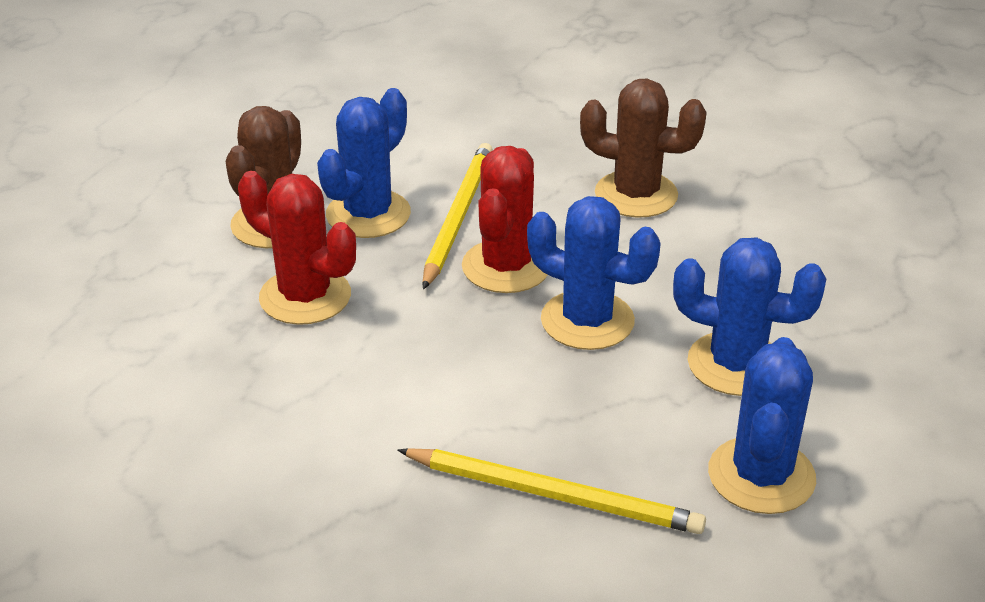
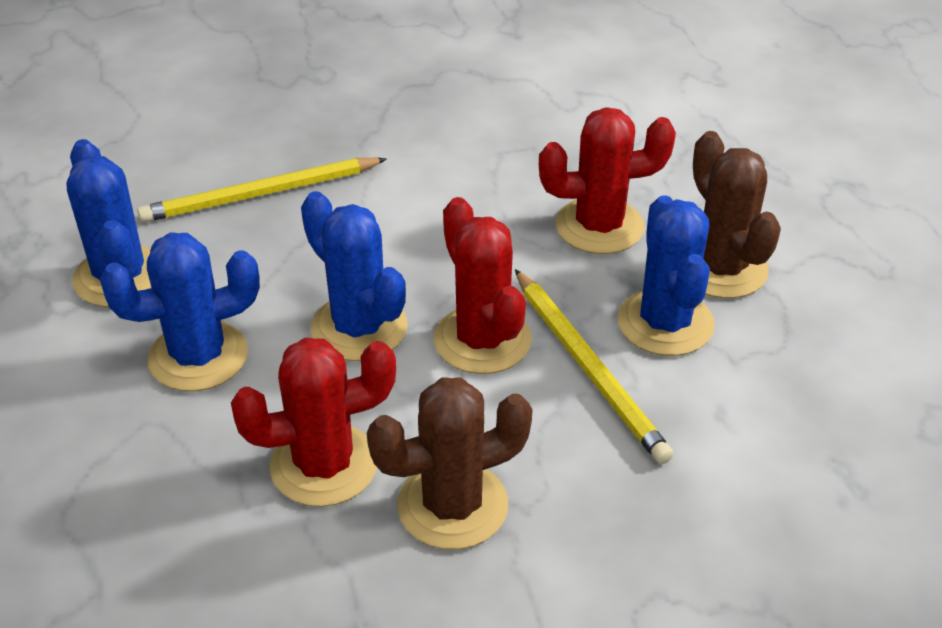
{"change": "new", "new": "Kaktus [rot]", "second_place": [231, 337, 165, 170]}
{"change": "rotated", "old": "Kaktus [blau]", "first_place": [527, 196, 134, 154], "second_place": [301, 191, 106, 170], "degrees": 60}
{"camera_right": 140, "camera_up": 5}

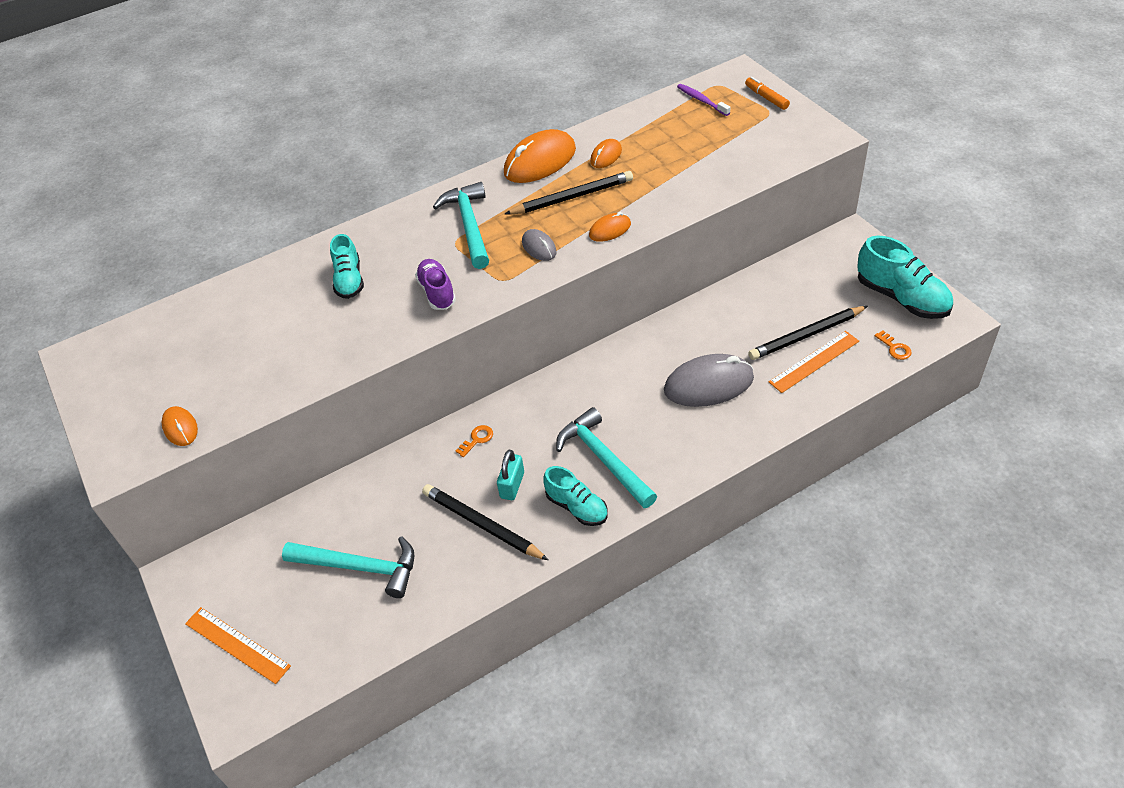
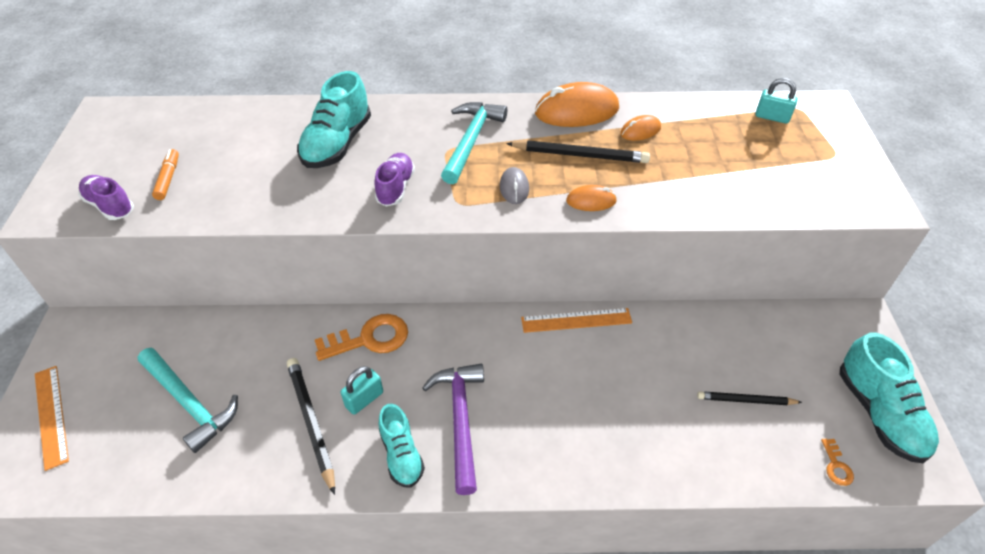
{"change": "swapped", "old": "Computermaus [orange]", "new": "Schuh [lila]", "first_place": [162, 406, 36, 40], "second_place": [78, 175, 56, 45]}
{"change": "shifted", "old": "Filzstift [orange]", "first_place": [745, 77, 45, 33], "second_place": [152, 149, 27, 51]}
{"change": "scaled", "old": "Schuh [türkis]", "first_place": [330, 234, 34, 65], "second_place": [297, 71, 74, 97], "factor": 1.6}
{"change": "scaled", "old": "Schlüssel [orange]", "first_place": [455, 425, 38, 32], "second_place": [315, 314, 93, 47], "factor": 2.11}
{"change": "repainted", "old": "Hammer [türkis]", "new": "Hammer [lila]", "first_place": [556, 407, 101, 101], "second_place": [422, 364, 62, 131]}
{"change": "shifted", "old": "Lineal [orange]", "first_place": [769, 331, 90, 62], "second_place": [521, 308, 111, 25]}
{"change": "scaled", "old": "Bleistift [schwarz]", "first_place": [748, 306, 120, 54], "second_place": [697, 391, 105, 14], "factor": 0.65}
{"change": "swapped", "old": "Zahnbürste [lila]", "new": "Vorhängeschloss [türkis]", "first_place": [677, 84, 53, 32], "second_place": [755, 78, 43, 46]}
{"change": "gone", "old": "Computermaus [grau]", "first_place": [664, 354, 90, 53]}
{"camera_right": 25, "camera_up": 0}

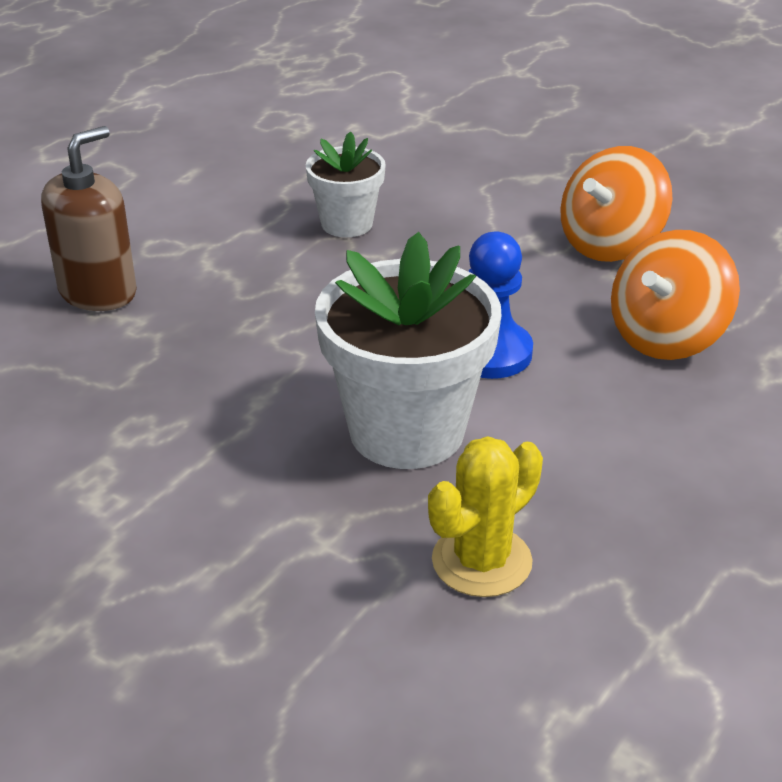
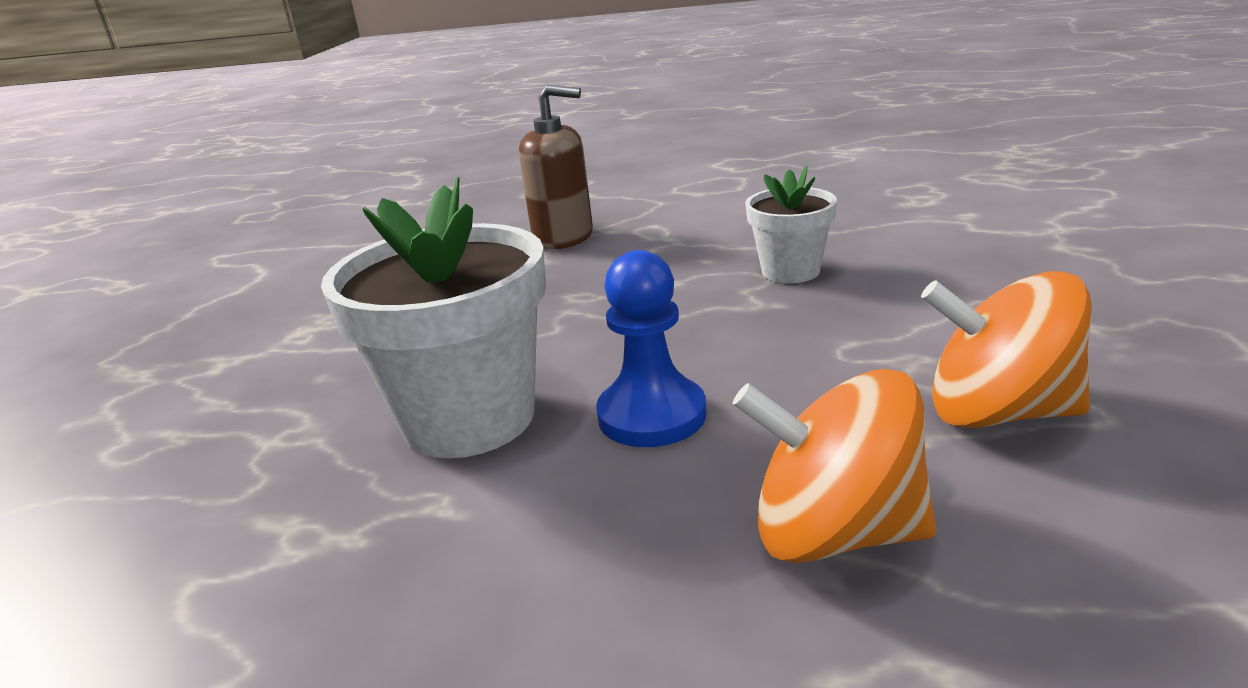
{"change": "gone", "old": "Kaktus [gelb]", "first_place": [428, 436, 115, 161]}
{"camera_right": 65, "camera_up": -10}

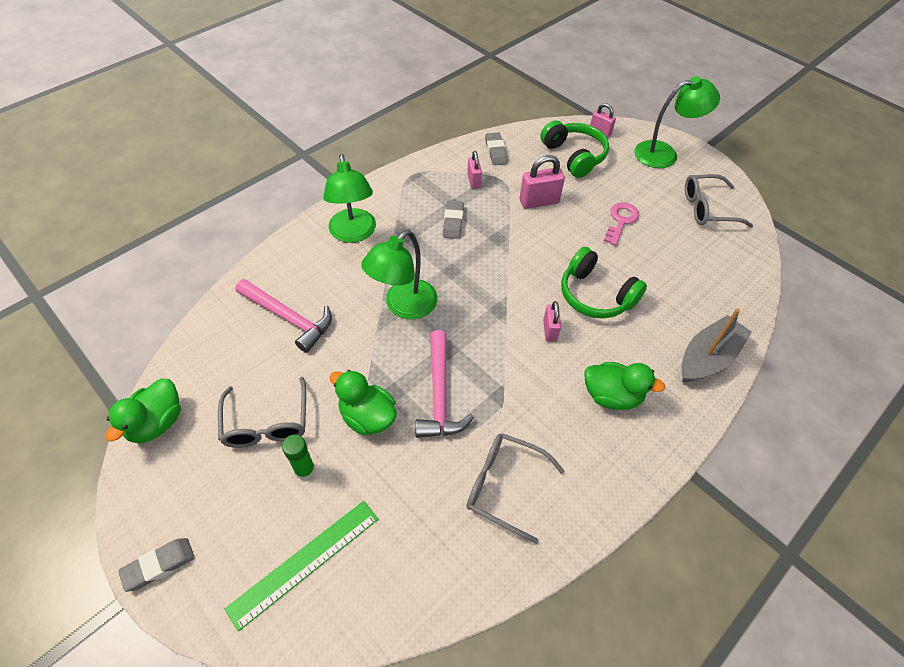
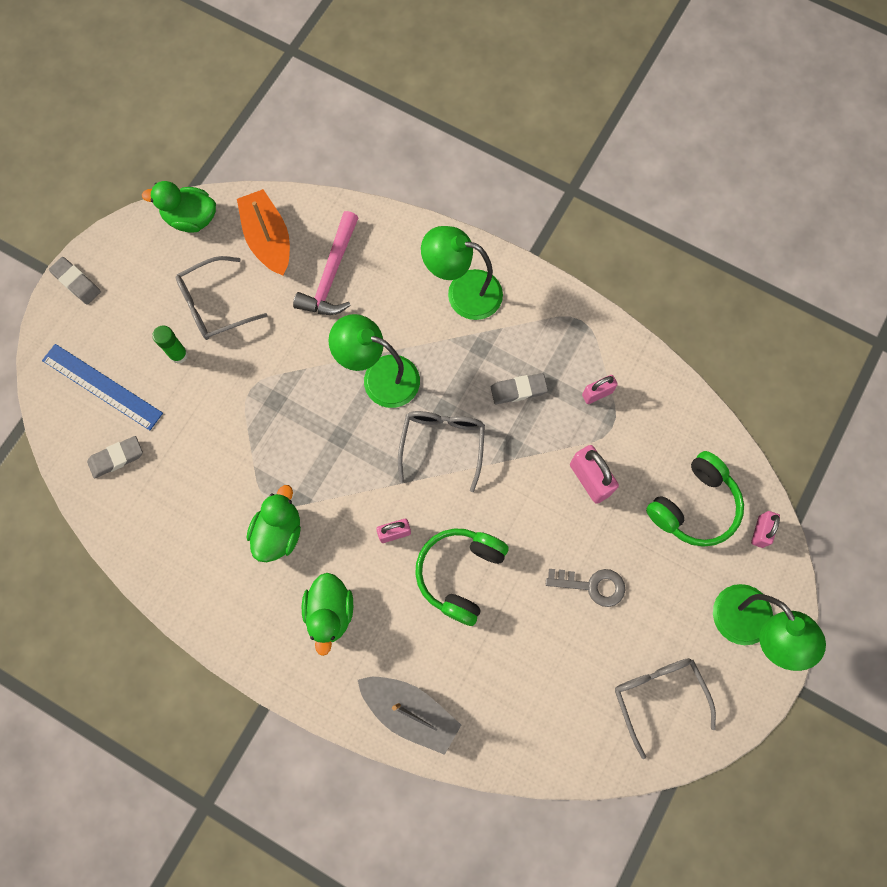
{"change": "repainted", "old": "Lineal [grün]", "new": "Lineal [blau]", "first_place": [225, 501, 153, 130], "second_place": [42, 344, 121, 86]}
{"change": "shifted", "old": "Radiergummi [grau]", "first_place": [485, 132, 23, 33], "second_place": [87, 436, 56, 42]}
{"change": "new", "new": "Boot [orange]", "second_place": [237, 189, 53, 86]}
{"change": "shifted", "old": "Ente [grün]", "first_place": [330, 370, 67, 66], "second_place": [247, 485, 54, 77]}
{"change": "shifted", "old": "Brille [grau]", "first_place": [467, 433, 97, 111], "second_place": [398, 411, 87, 81]}
{"change": "rotated", "old": "Lampe [grün]", "first_place": [323, 154, 53, 89], "second_place": [421, 226, 82, 94], "degrees": 45}
{"change": "repainted", "old": "Schlüssel [rosa]", "new": "Schlüssel [grau]", "first_place": [604, 202, 35, 44], "second_place": [546, 569, 79, 38]}
{"change": "gone", "old": "Hammer [rosa]", "first_place": [415, 330, 59, 108]}
{"camera_right": 75, "camera_up": 20}

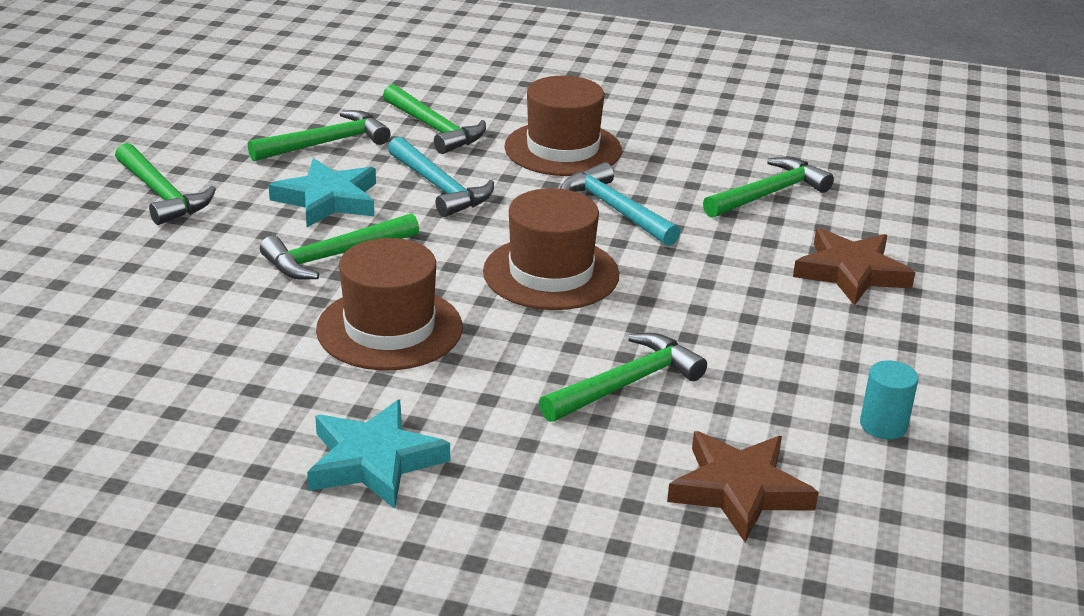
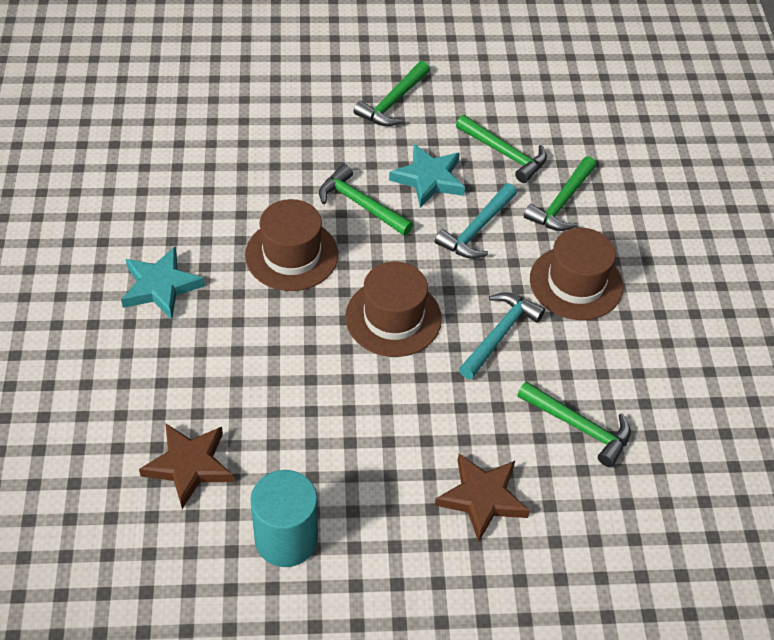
{"change": "scaled", "old": "Vollzylinder [türkis]", "first_place": [860, 360, 58, 79], "second_place": [250, 470, 68, 97], "factor": 1.91}
{"change": "gone", "old": "Hammer [grün]", "first_place": [539, 333, 168, 89]}
{"camera_right": 70, "camera_up": 20}

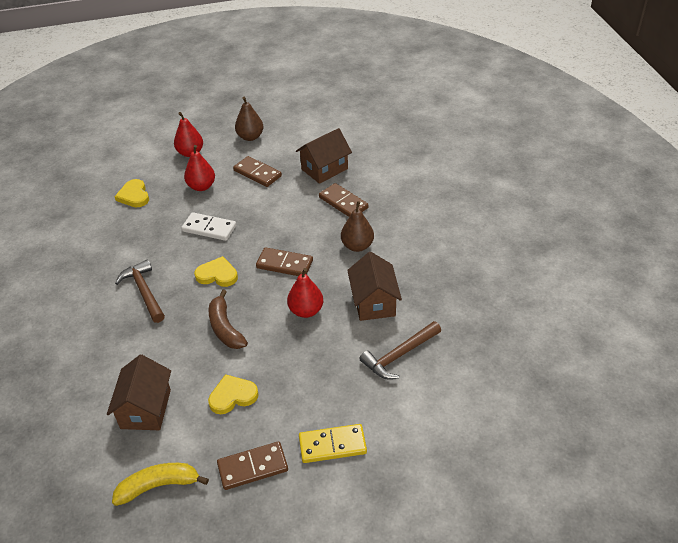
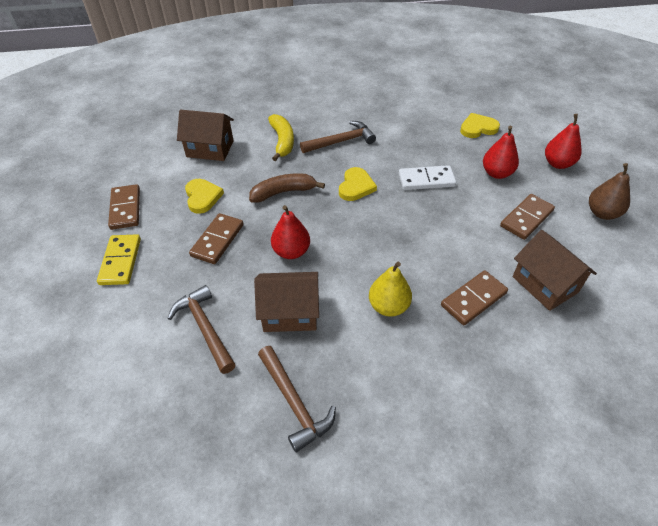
{"change": "shifted", "old": "Dominostein [braun]", "first_place": [256, 247, 57, 29], "second_place": [189, 213, 54, 51]}
{"change": "new", "new": "Hammer [braun]", "second_place": [258, 346, 78, 106]}
{"change": "shifted", "old": "Banane [gelb]", "first_place": [112, 463, 97, 43], "second_place": [268, 114, 26, 47]}
{"change": "repainted", "old": "Birne [braun]", "new": "Birne [gelb]", "first_place": [341, 201, 33, 51], "second_place": [369, 262, 43, 55]}
{"change": "rotated", "old": "Dominostein [weiß]", "first_place": [181, 212, 55, 29], "second_place": [399, 165, 57, 25], "degrees": 60}
{"camera_right": 95, "camera_up": 5}

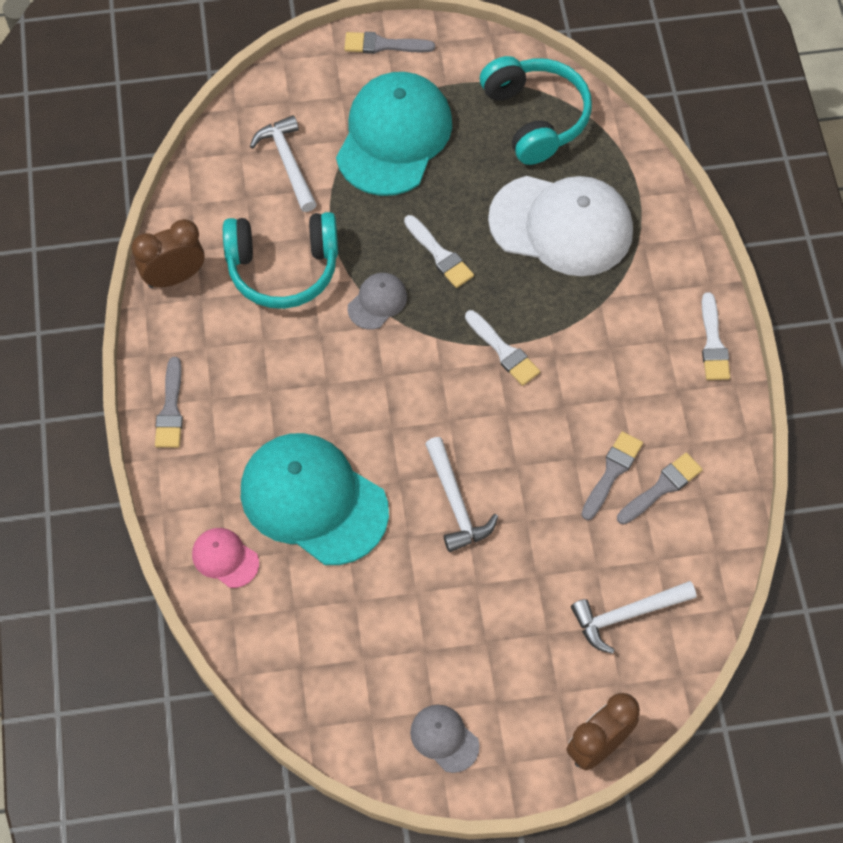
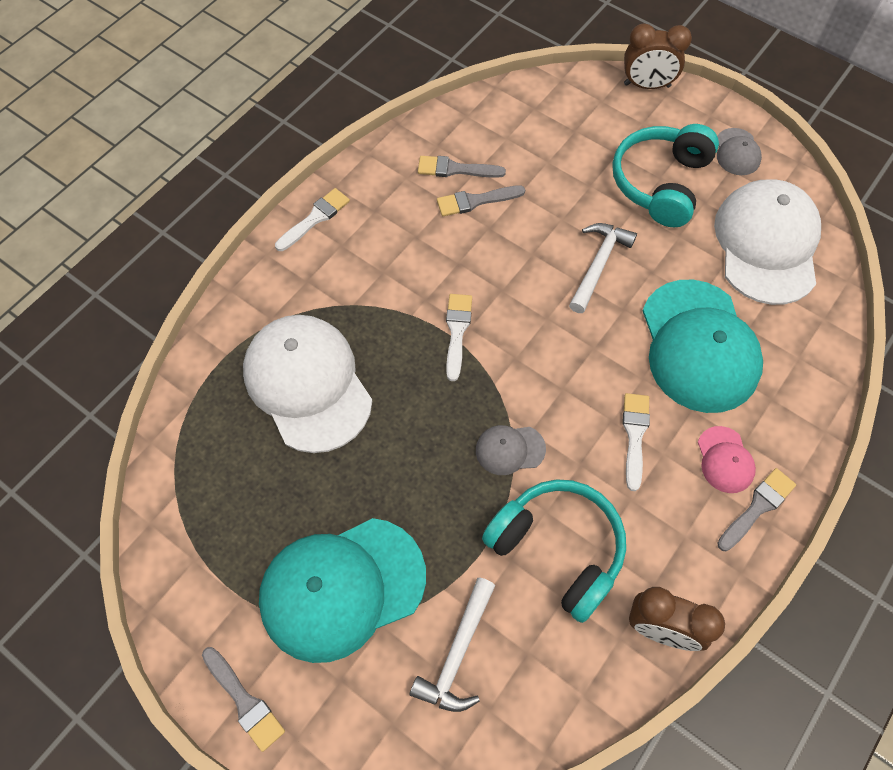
{"change": "shifted", "old": "Kopfhörer [türkis]", "first_place": [480, 56, 112, 109], "second_place": [612, 124, 107, 103]}
{"change": "shifted", "old": "Pinsel [weiß]", "first_place": [404, 215, 70, 73], "second_place": [622, 393, 28, 98]}
{"change": "shifted", "old": "Kappe [rosa]", "first_place": [192, 528, 67, 60], "second_place": [698, 426, 58, 67]}
{"change": "new", "new": "Kappe [weiß]", "second_place": [714, 179, 107, 126]}
{"change": "gone", "old": "Hammer [weiß]", "first_place": [571, 581, 126, 73]}
{"camera_right": -135, "camera_up": 0}

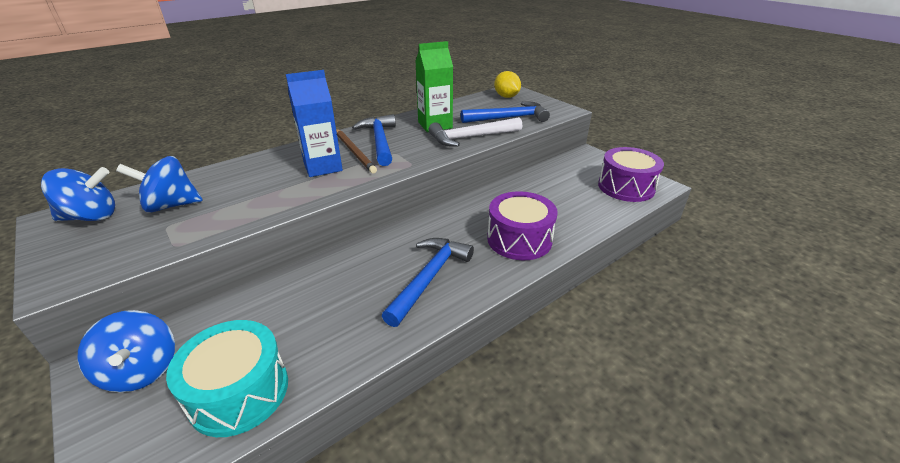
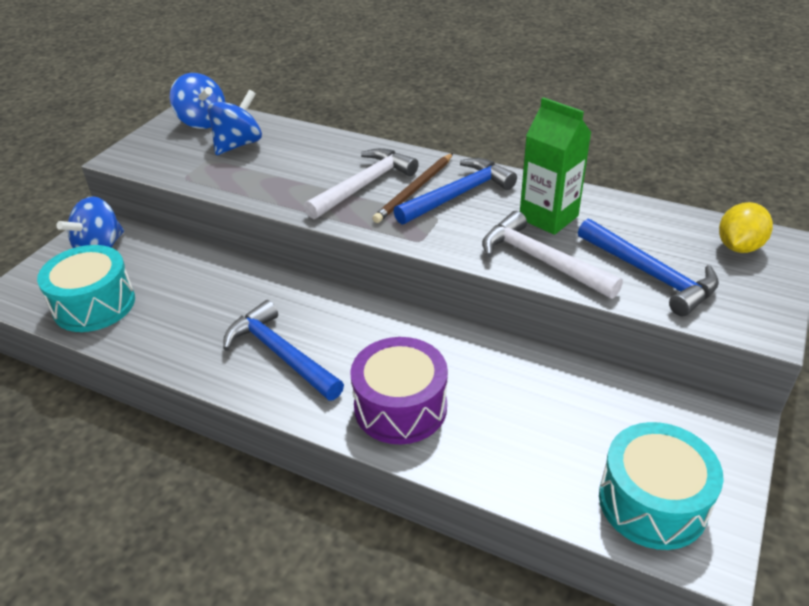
{"change": "rotated", "old": "Kreisel [blau]", "first_place": [116, 156, 87, 57], "second_place": [208, 90, 54, 65], "degrees": 75}
{"change": "rotated", "old": "Hammer [blau]", "first_place": [382, 238, 92, 89], "second_place": [223, 300, 121, 101], "degrees": -135}
{"change": "swapped", "old": "Getränkekarton [blau]", "new": "Hammer [weiß]", "first_place": [286, 70, 57, 107], "second_place": [304, 148, 115, 71]}
{"change": "repainted", "old": "Trommel [lila]", "new": "Trommel [türkis]", "first_place": [598, 147, 66, 55], "second_place": [599, 422, 125, 128]}
{"camera_right": 65, "camera_up": 5}

